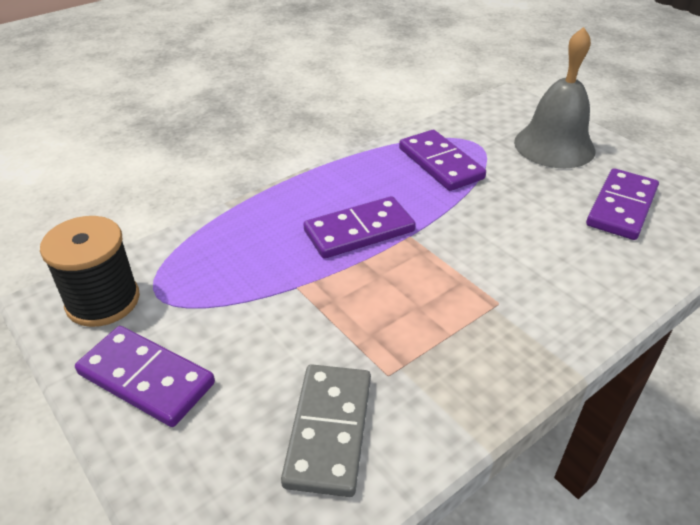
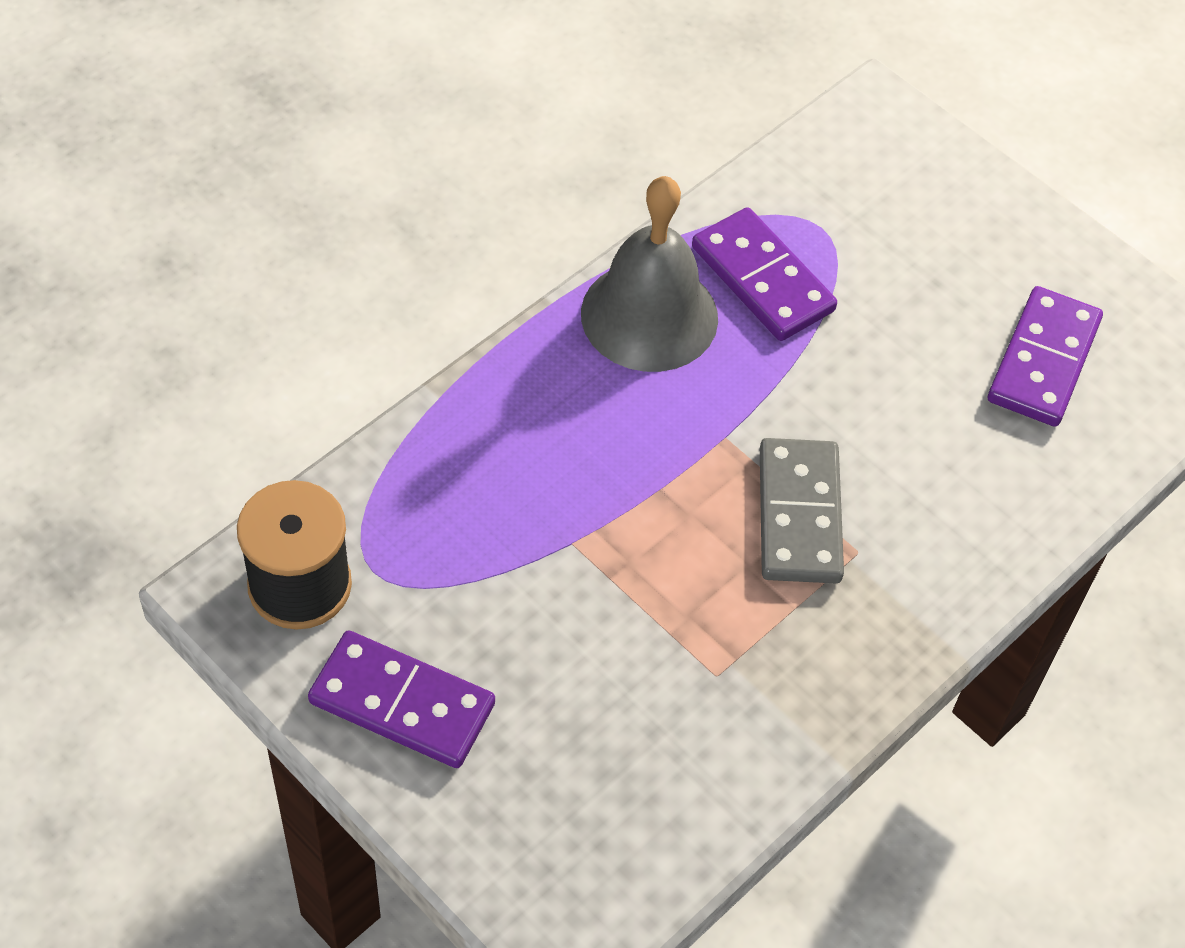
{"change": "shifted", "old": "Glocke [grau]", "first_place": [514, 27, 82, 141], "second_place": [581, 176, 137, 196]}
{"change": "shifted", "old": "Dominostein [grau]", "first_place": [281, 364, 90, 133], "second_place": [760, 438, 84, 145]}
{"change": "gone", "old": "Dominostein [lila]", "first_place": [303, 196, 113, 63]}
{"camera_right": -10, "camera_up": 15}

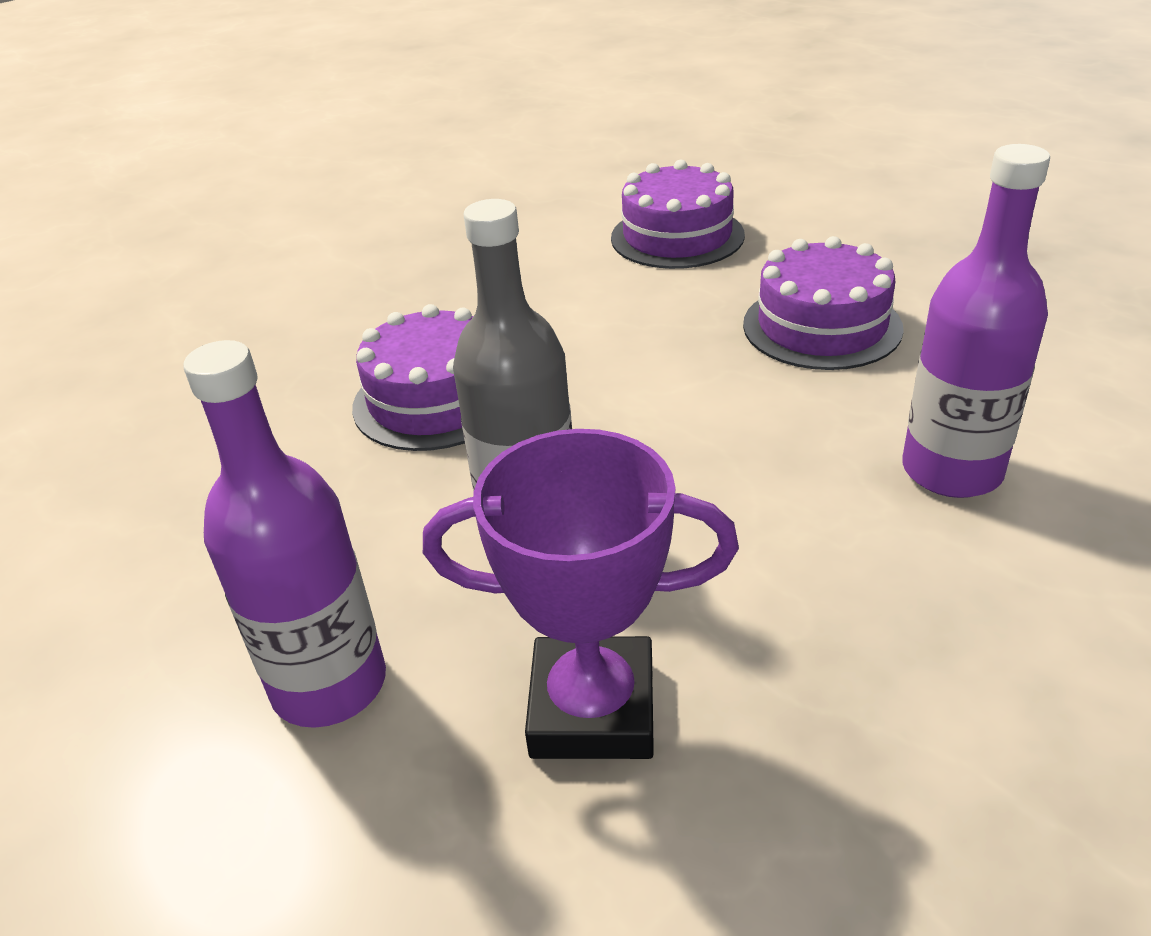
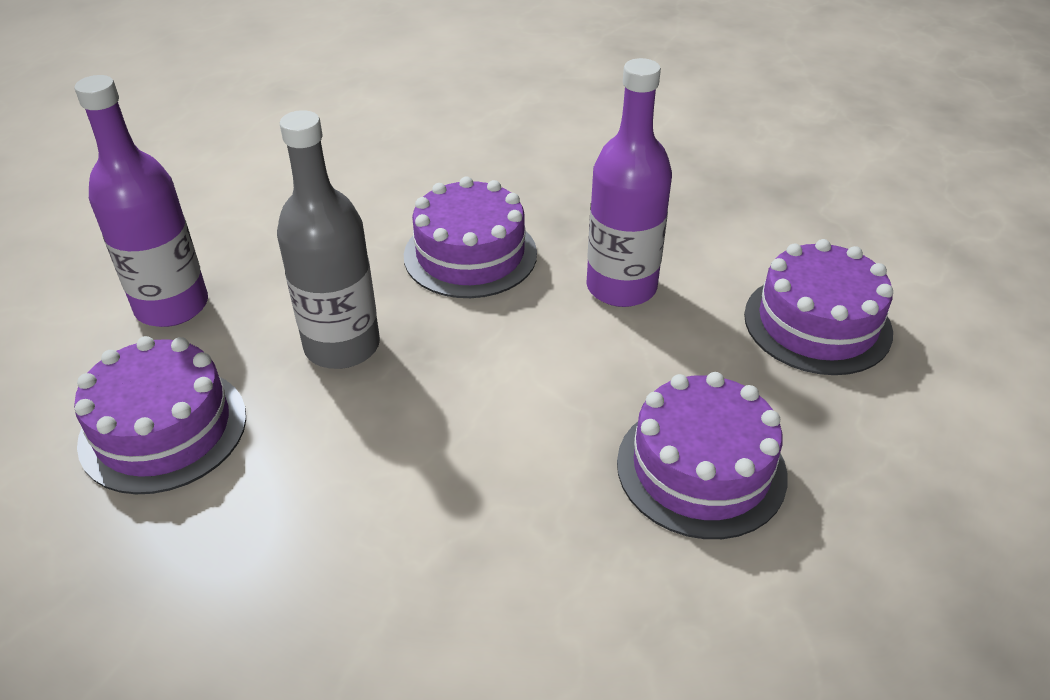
{"change": "swapped", "old": "Pokal [lila]", "new": "Kuchen [lila]", "first_place": [423, 429, 316, 330], "second_place": [74, 336, 172, 158]}
{"change": "shifted", "old": "Flasche [lila]", "first_place": [902, 144, 148, 354], "second_place": [586, 58, 86, 249]}
{"camera_right": 65, "camera_up": 5}

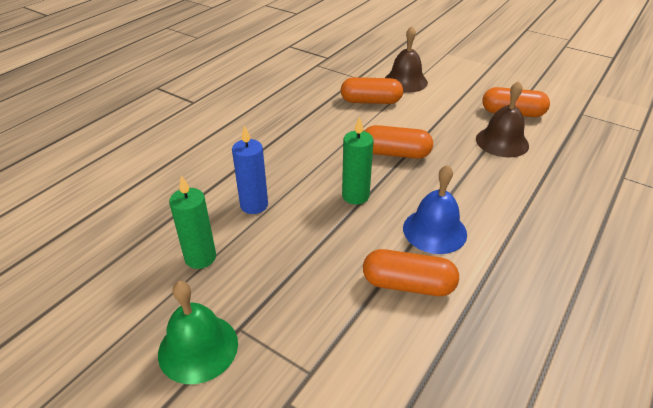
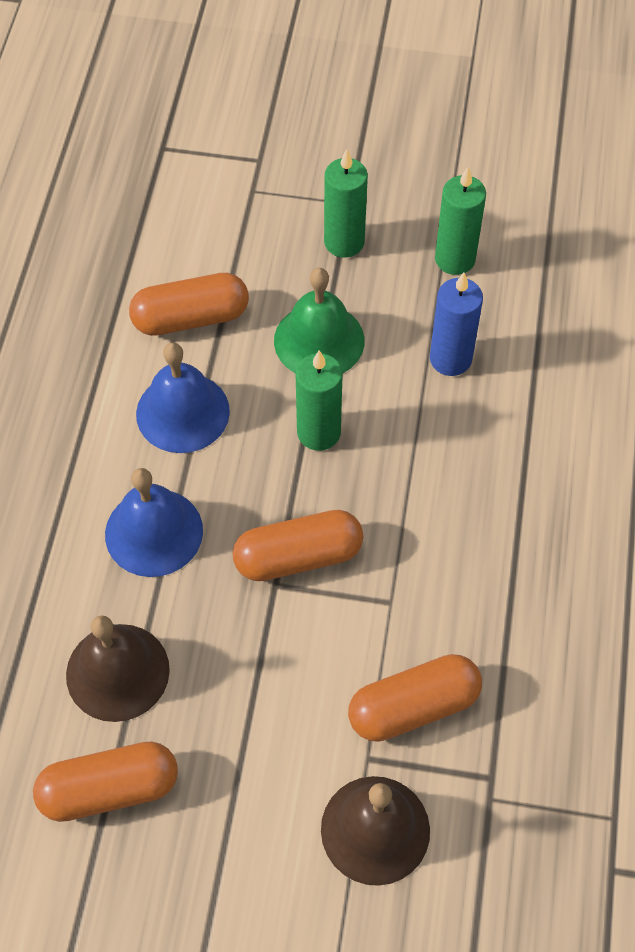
{"change": "new", "new": "Glocke [blau]", "second_place": [105, 468, 98, 109]}
{"change": "shifted", "old": "Glocke [grün]", "first_place": [158, 281, 80, 103], "second_place": [274, 268, 91, 105]}
{"change": "new", "new": "Kerze [grün]", "second_place": [324, 149, 44, 109]}
{"camera_right": 155, "camera_up": 20}

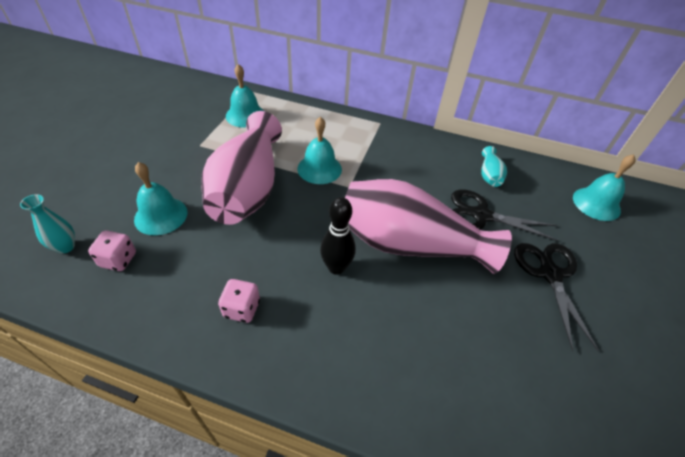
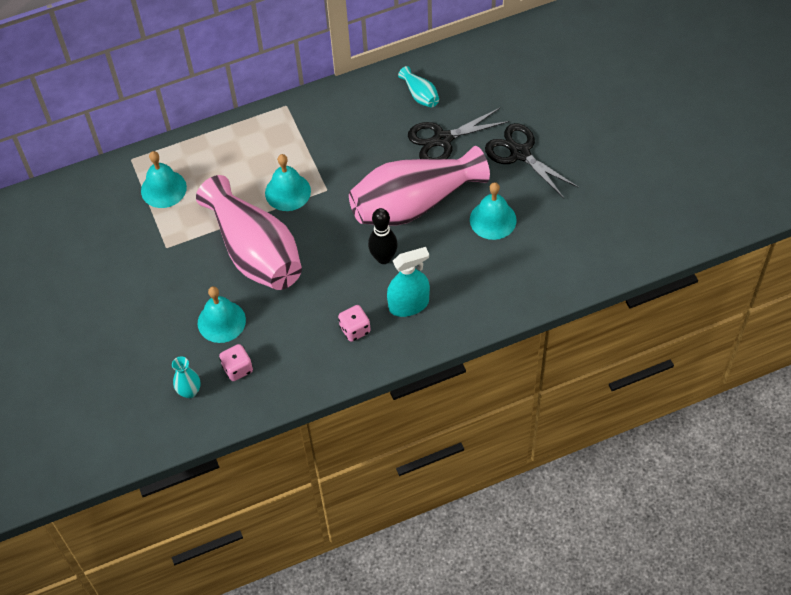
{"change": "new", "new": "Sprühflasche [türkis]", "second_place": [387, 247, 43, 70]}
{"change": "shifted", "old": "Glocke [türkis]", "first_place": [573, 154, 63, 67], "second_place": [470, 182, 47, 58]}
{"camera_right": -35, "camera_up": 10}

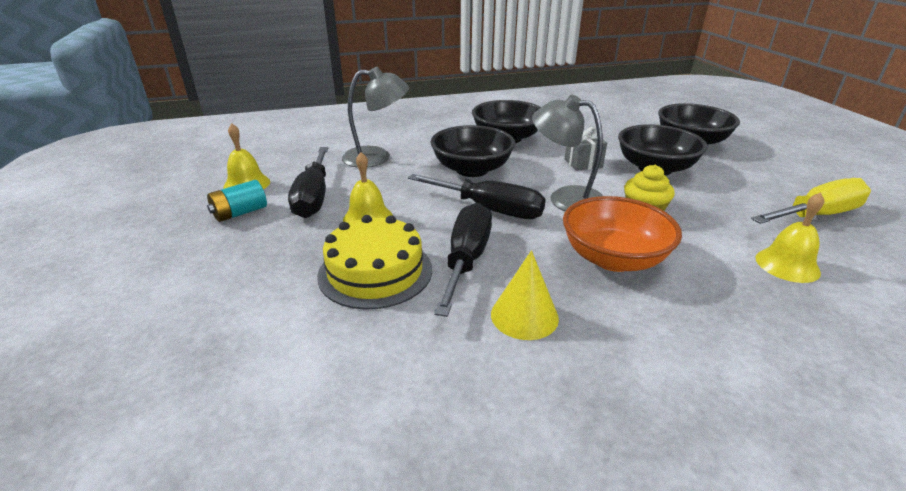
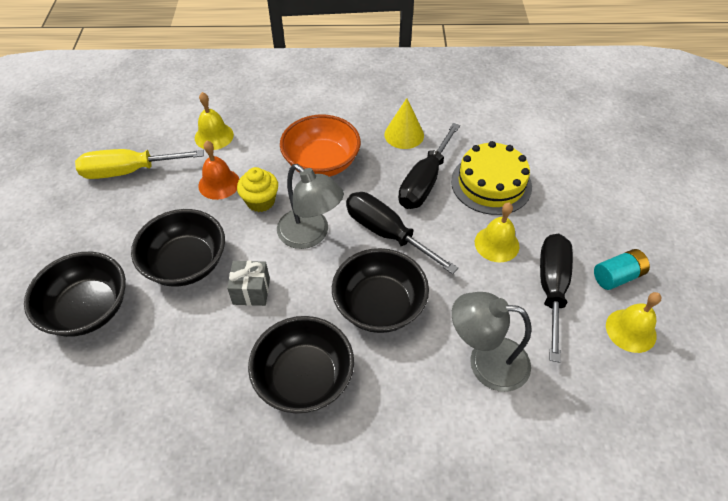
{"change": "new", "new": "Glocke [orange]", "second_place": [198, 141, 41, 59]}
{"camera_right": -165, "camera_up": 20}

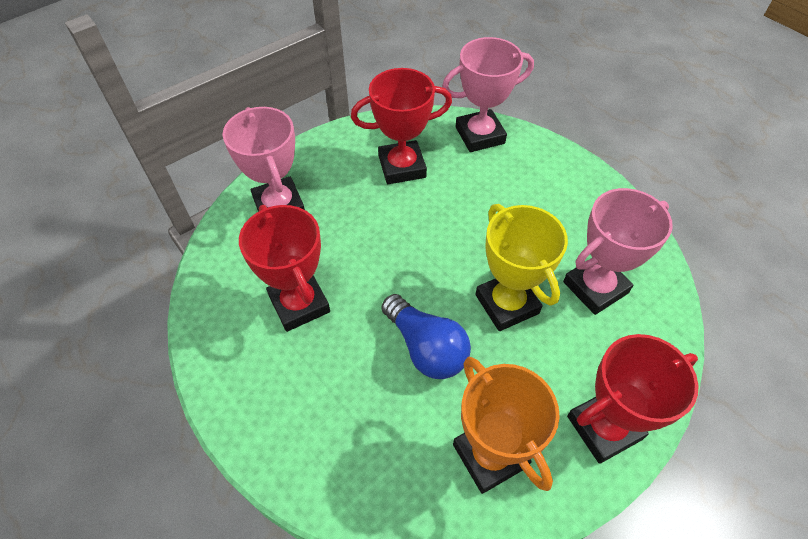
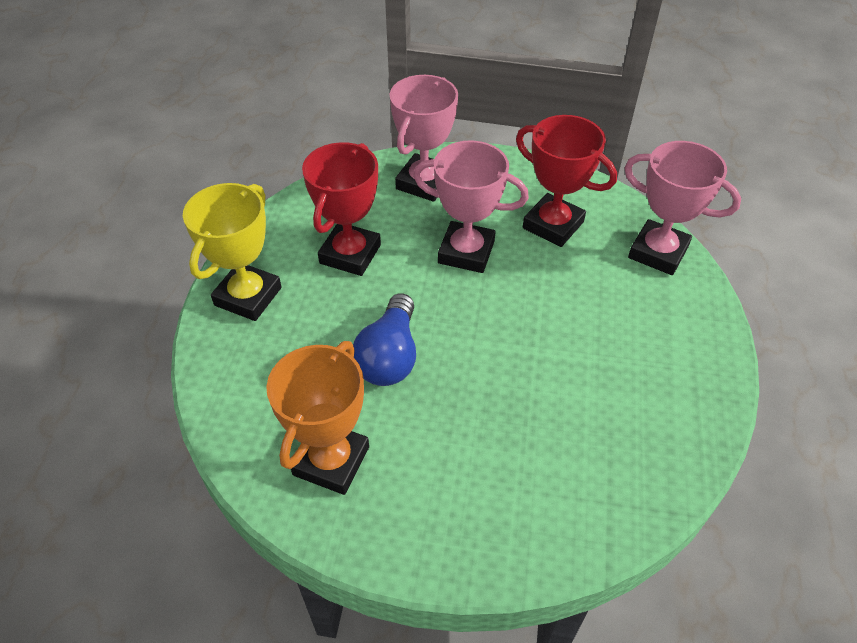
{"change": "shifted", "old": "Pokal [gelb]", "first_place": [475, 204, 93, 127], "second_place": [183, 183, 99, 138]}
{"change": "shifted", "old": "Pokal [rosa]", "first_place": [563, 188, 110, 127], "second_place": [413, 140, 116, 133]}
{"change": "gone", "old": "Pokal [rot]", "first_place": [567, 334, 132, 130]}
{"camera_right": 50, "camera_up": -5}

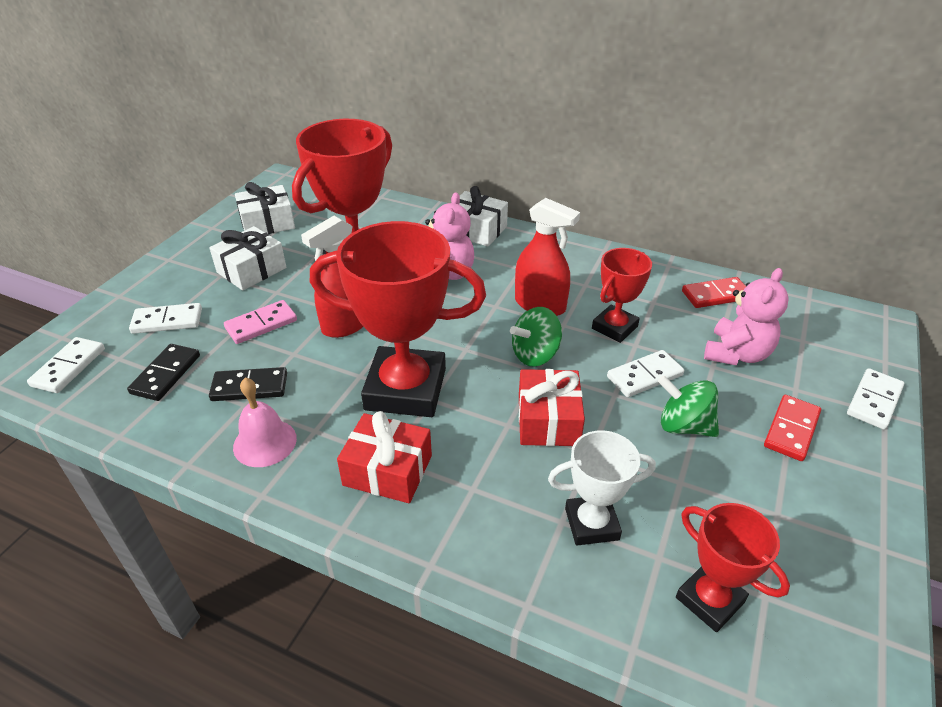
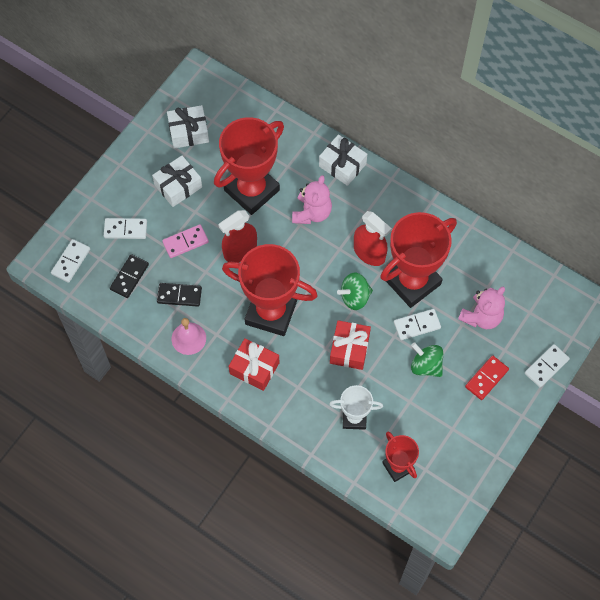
{"change": "scaled", "old": "Pokal [rot]", "first_place": [592, 248, 60, 95], "second_place": [380, 212, 77, 96], "factor": 1.87}
{"change": "gone", "old": "Dominostein [rot]", "first_place": [682, 277, 64, 31]}
{"camera_right": 10, "camera_up": 25}

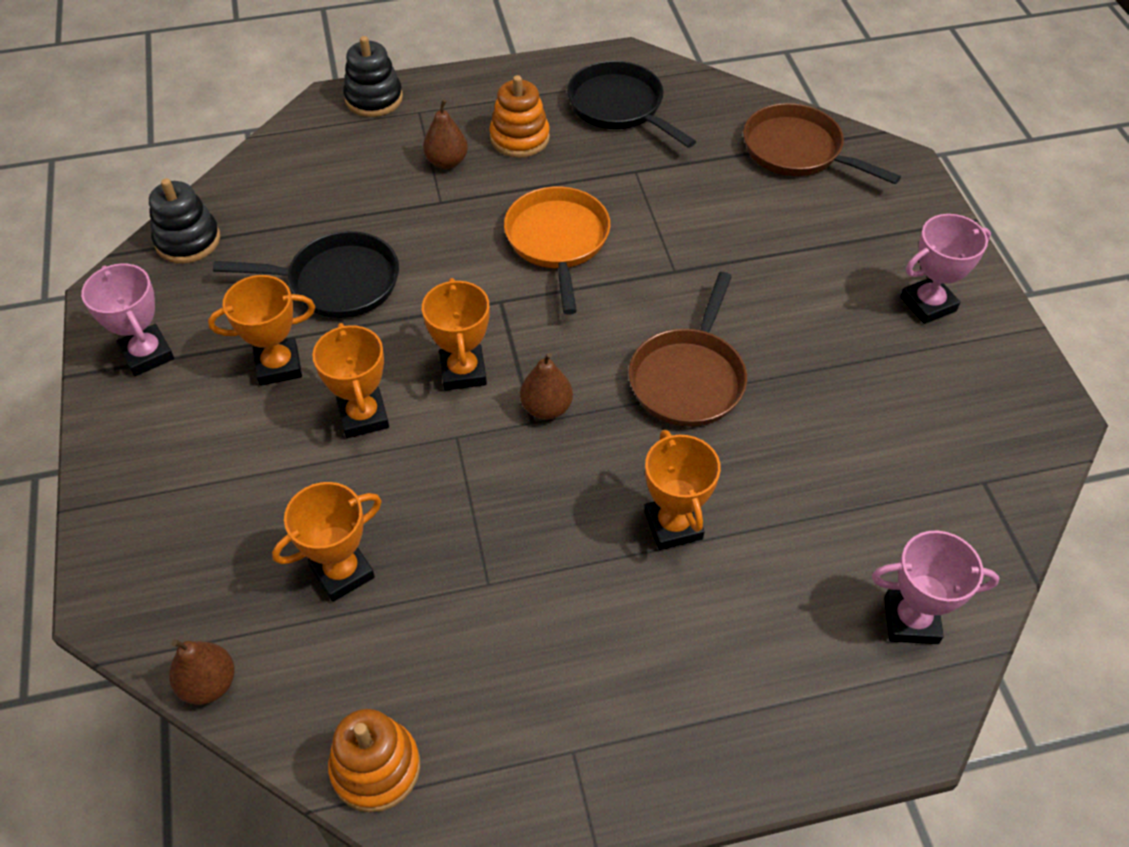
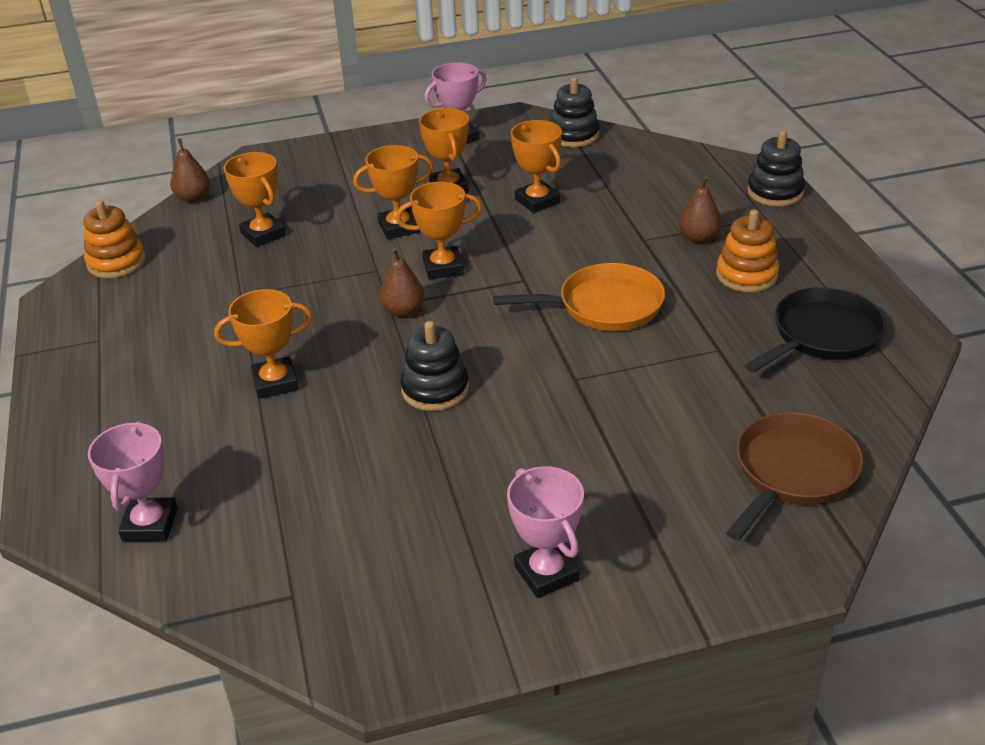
{"change": "swapped", "old": "Pfanne [braun]", "new": "Stapelspielzeug [schwarz]", "first_place": [629, 272, 118, 155], "second_place": [400, 321, 69, 90]}
{"change": "swapped", "old": "Pfanne [schwarz]", "new": "Pokal [orange]", "first_place": [213, 231, 186, 87], "second_place": [511, 120, 51, 93]}
{"camera_right": 90, "camera_up": -15}

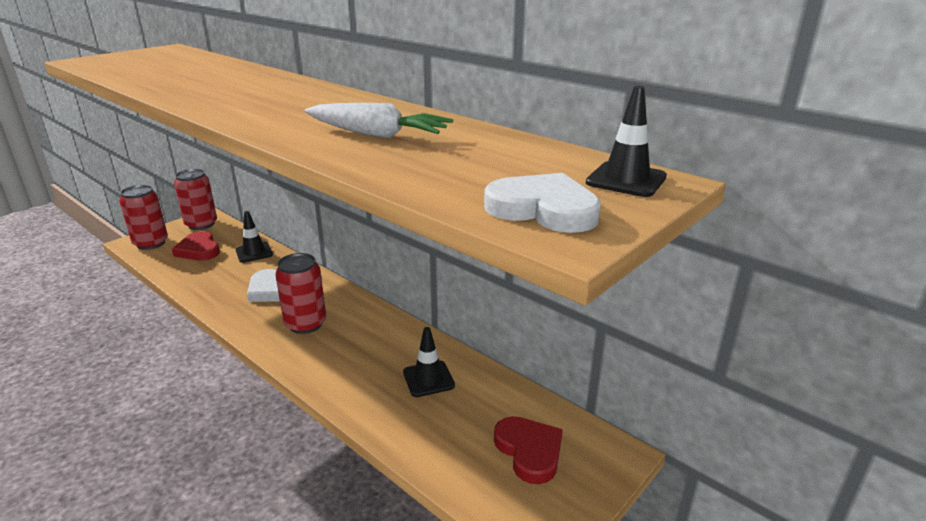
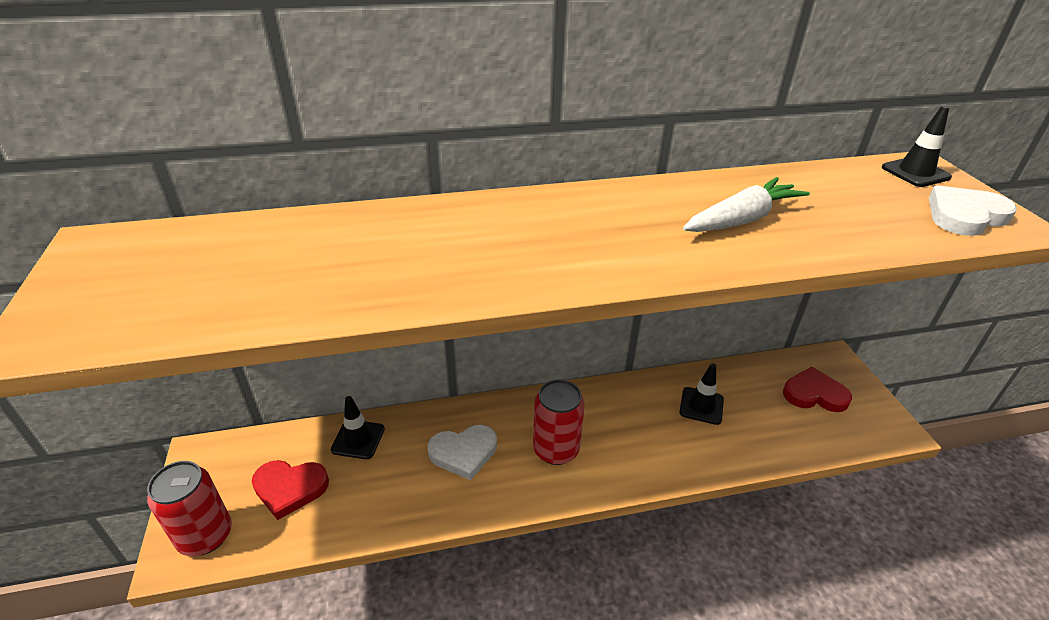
{"change": "gone", "old": "Dose [rot]", "first_place": [174, 169, 43, 61]}
{"camera_right": -55, "camera_up": 10}

